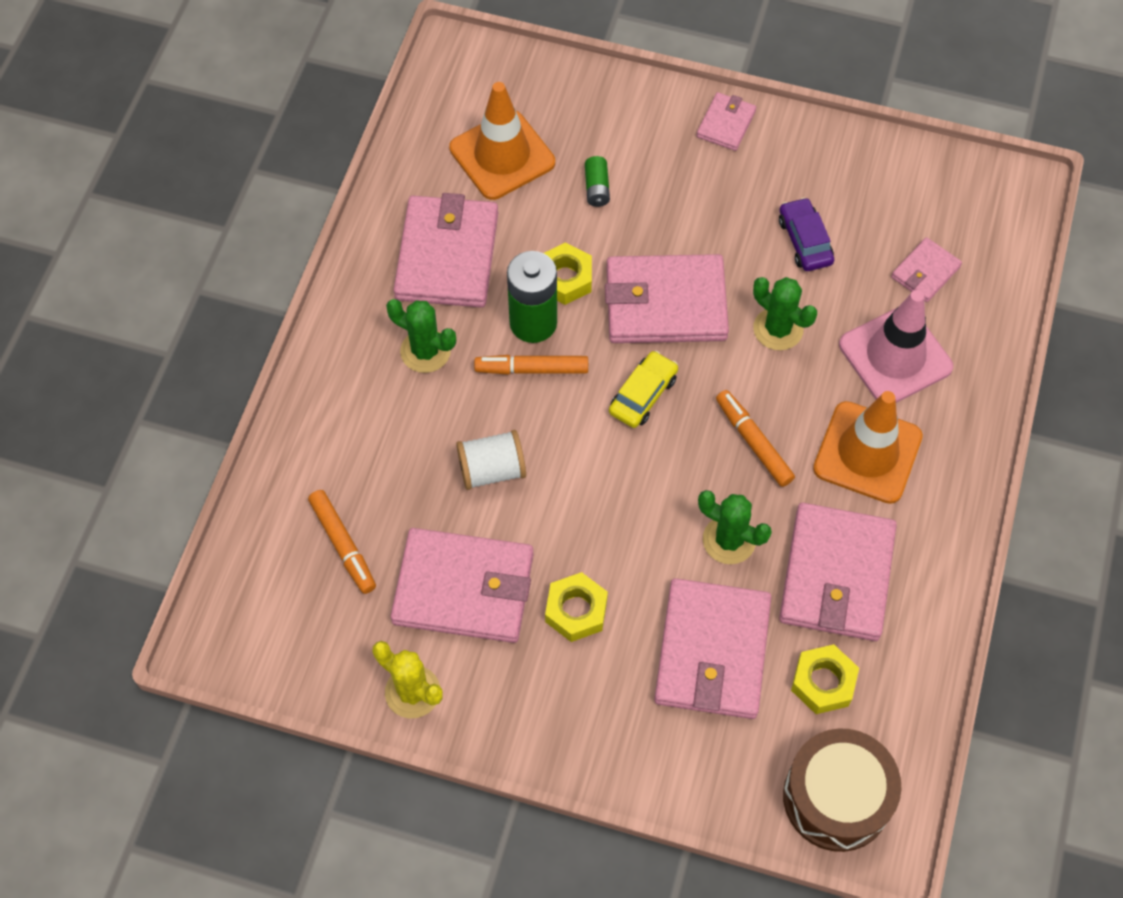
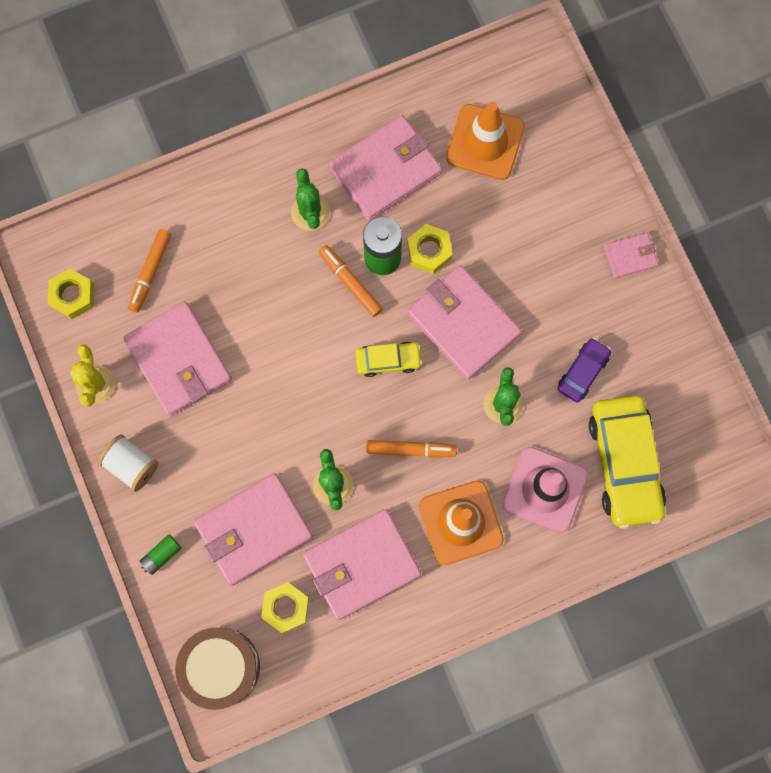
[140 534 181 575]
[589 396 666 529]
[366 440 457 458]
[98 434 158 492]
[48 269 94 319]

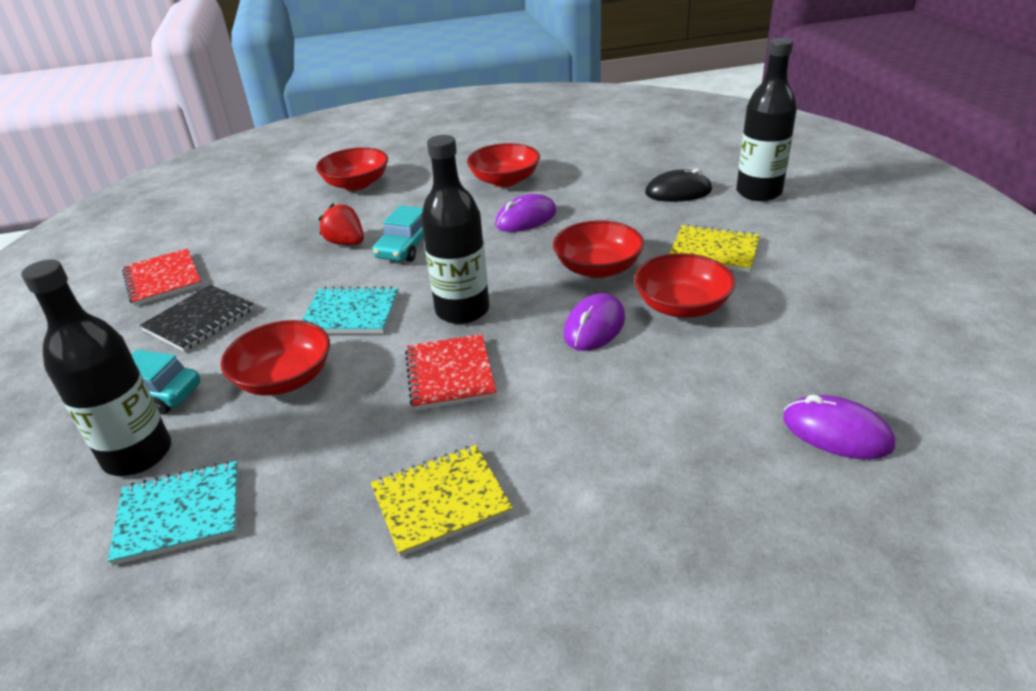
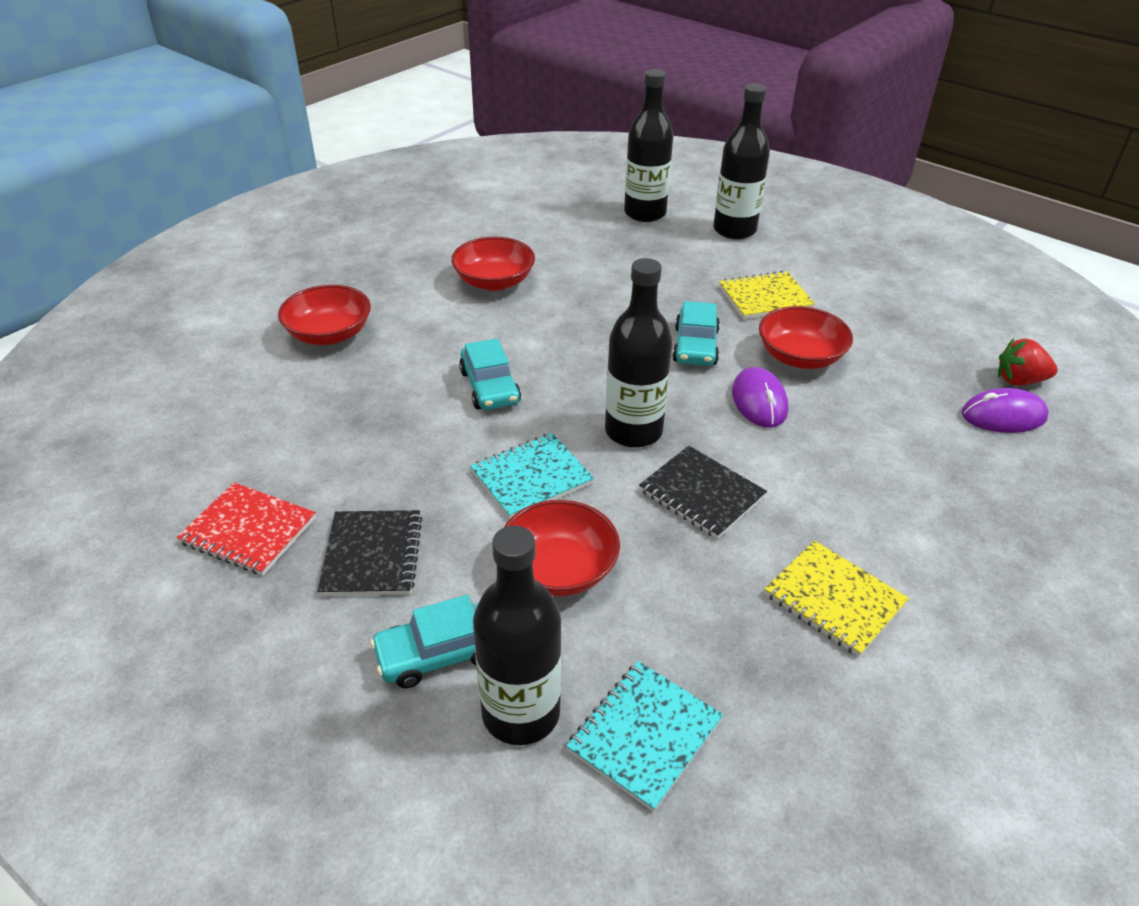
[645 168 712 202] (first image)
[495 194 557 232] (first image)
[998 338 1058 386]
[672 301 720 366]
[639 446 767 539]
[764 541 909 657]
[624 69 674 222]

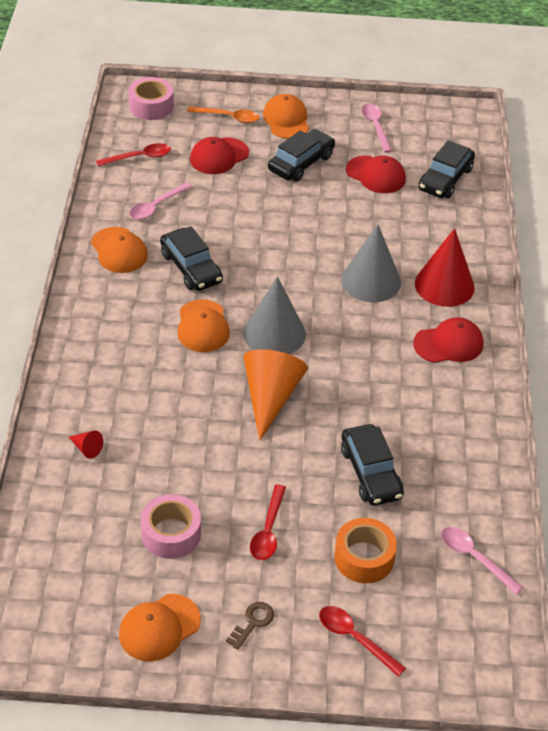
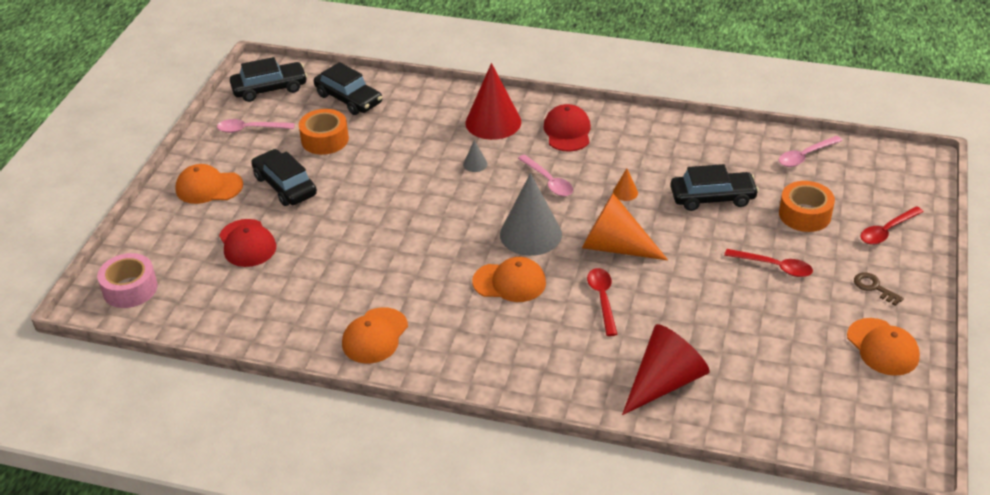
[187 106 259 123] (first image)
[587 268 617 336]
[299 109 349 155]
[518 155 573 196]
[463 140 488 172]
[230 57 307 102]
[342 307 408 364]
[622 324 710 415]
[140 494 201 559] (first image)
[613 168 638 201]

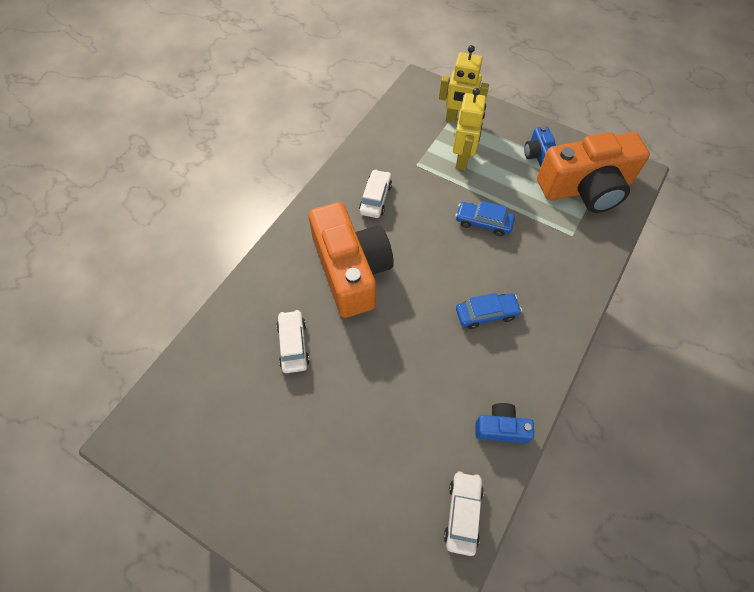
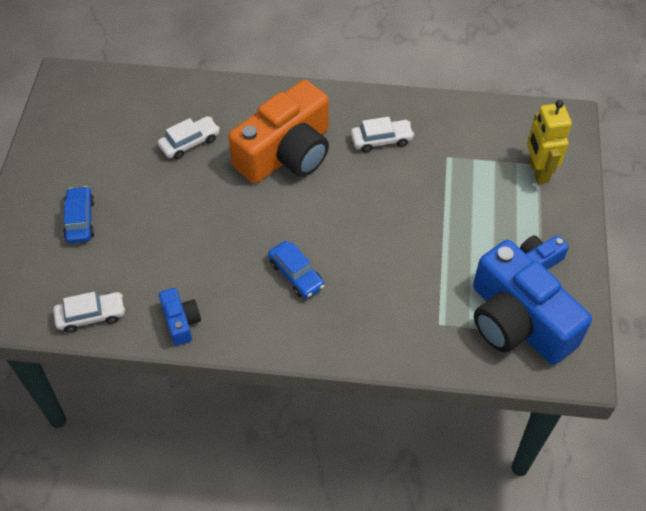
[453 88 486 170] (first image)
[473 240 592 365]
[63 186 95 243]

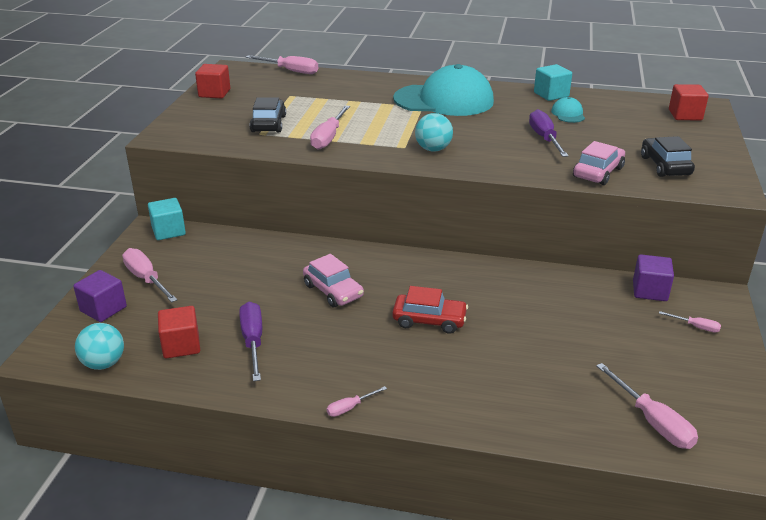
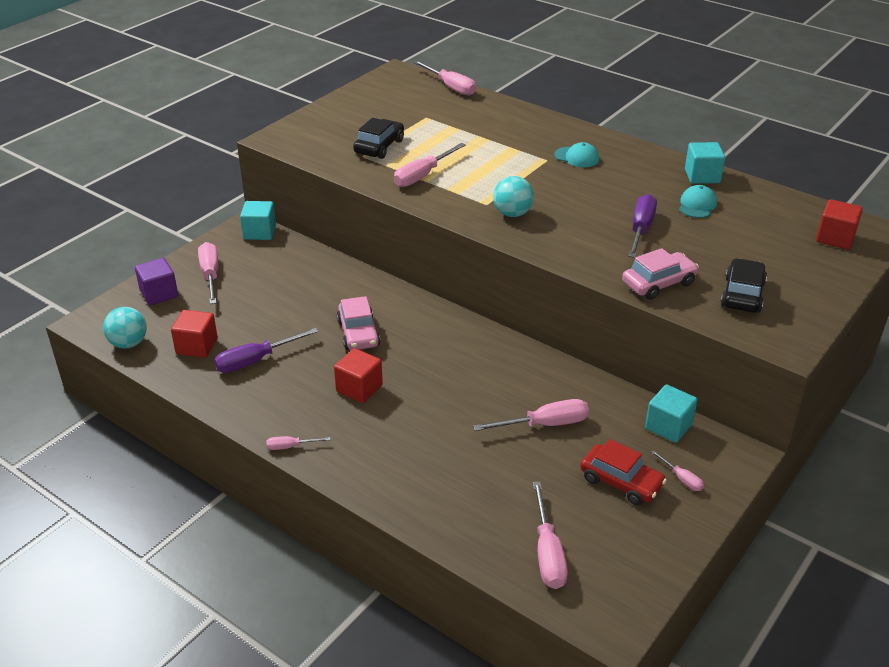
[334 348 383 403]
[554 142 599 167]
[645 384 698 443]
[580 439 667 505]
[214 328 319 373]
[473 399 589 431]

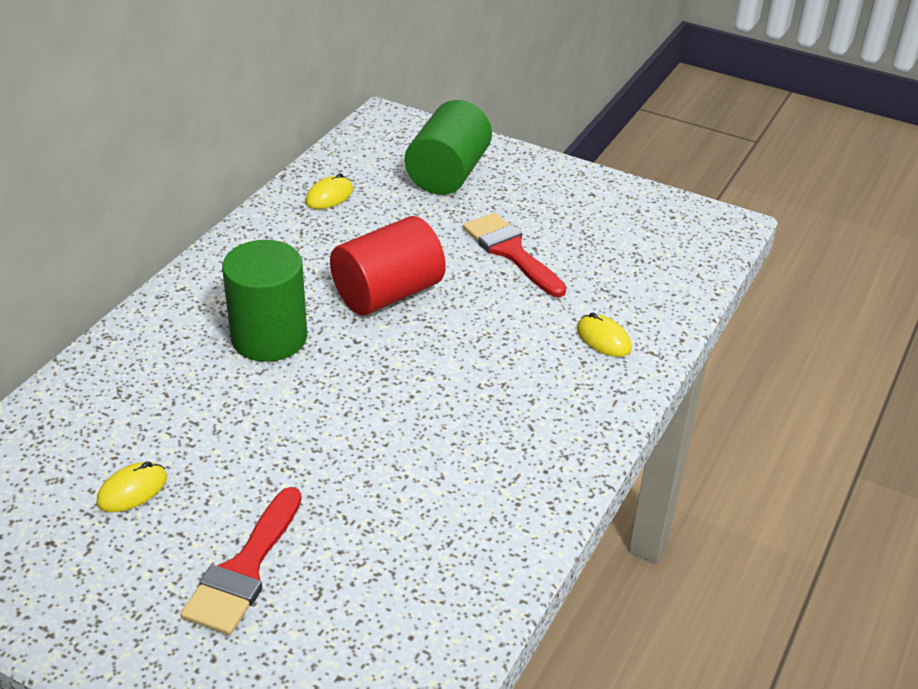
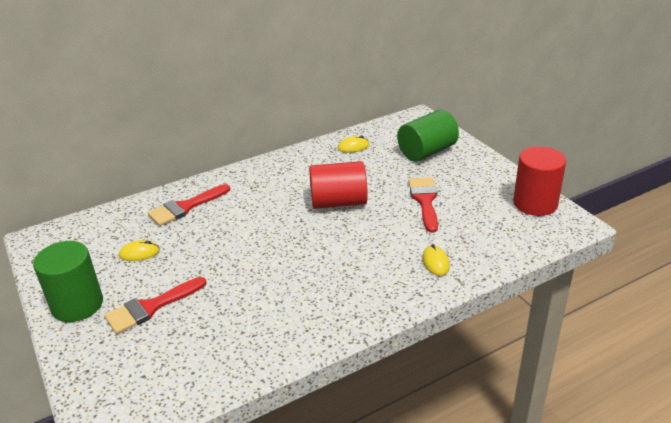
[33 241 103 322]
[513 146 566 216]
[148 184 230 226]

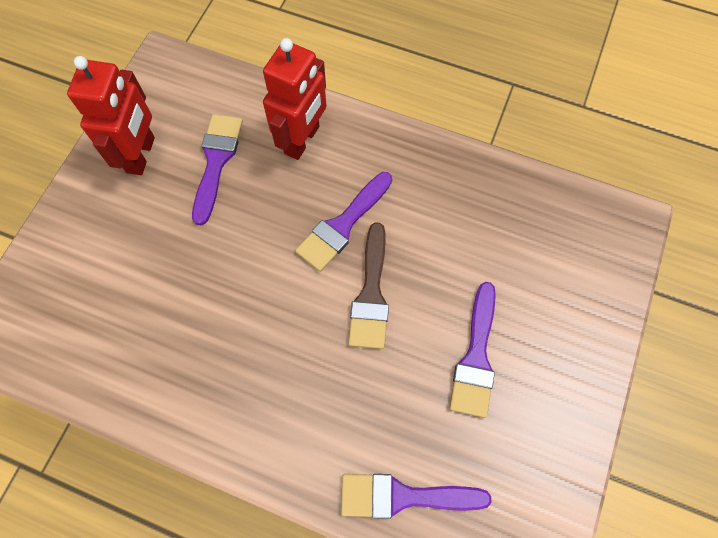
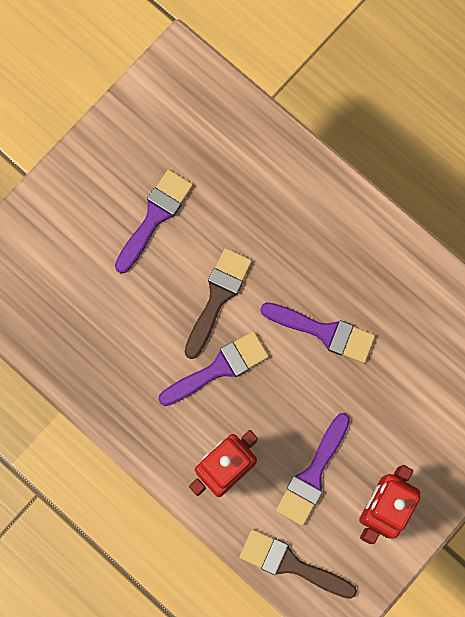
[260 302 375 363]
[239 529 357 599]

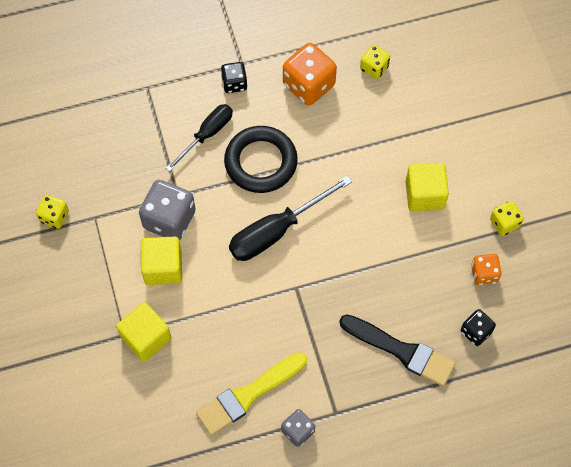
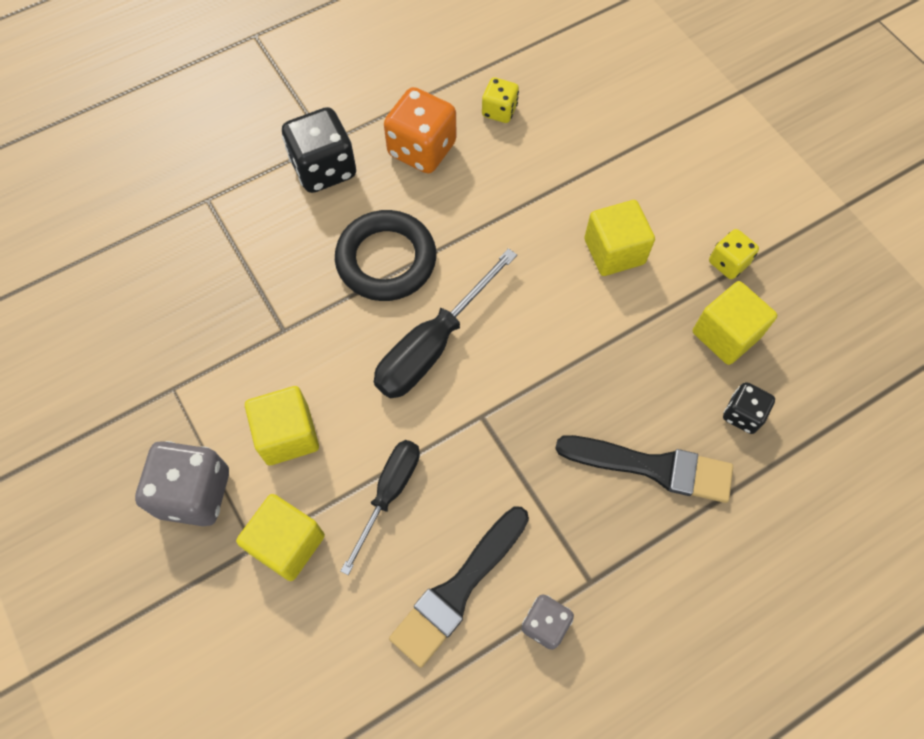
[282 107 356 193]
[340 440 420 575]
[135 441 229 526]
[36 195 69 229] (first image)
[693 281 777 365]
[389 507 529 668]

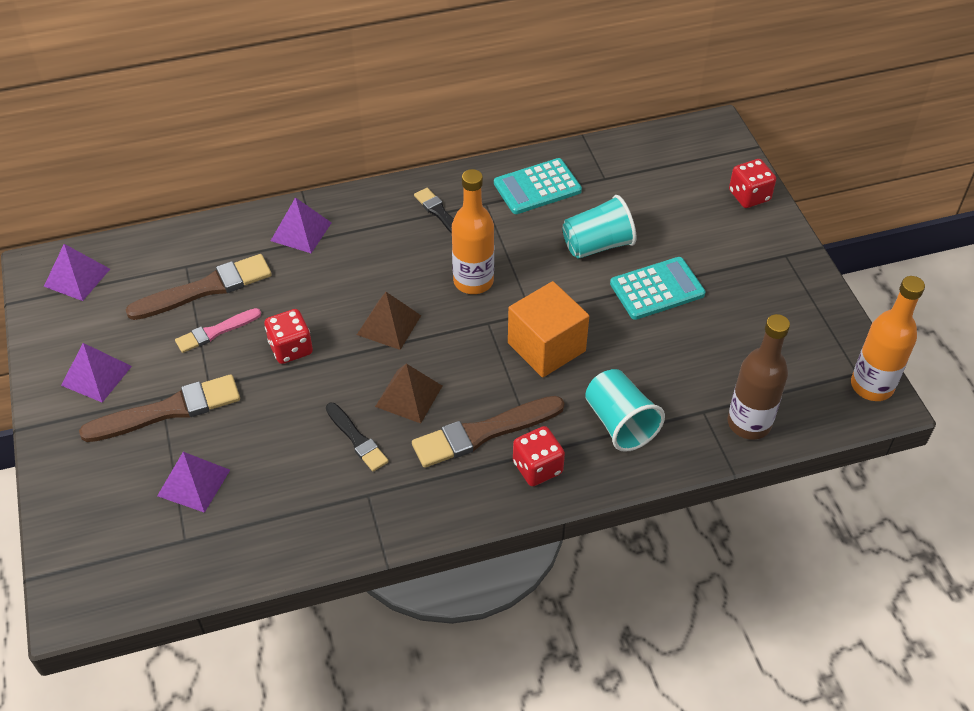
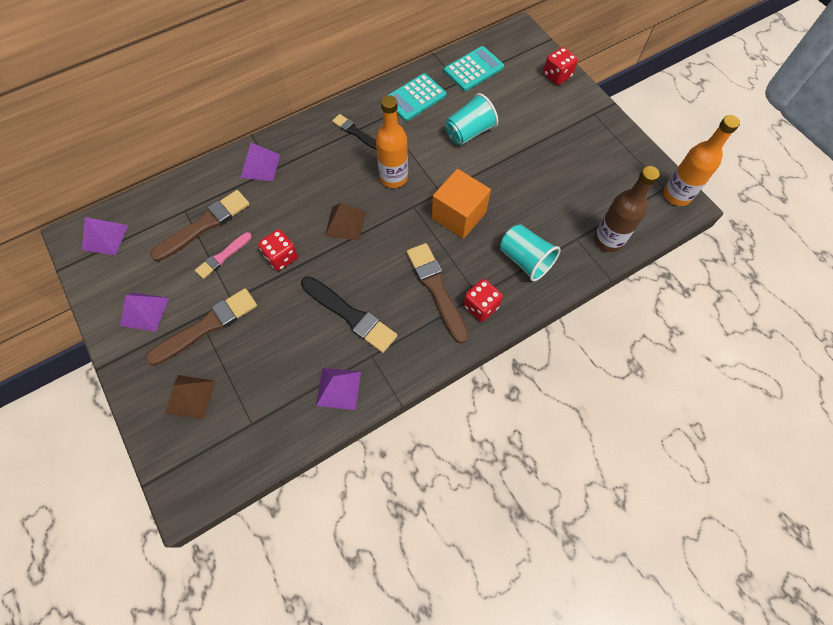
[444 46 504 91]
[165 375 216 419]
[407 243 468 344]
[301 276 397 353]
[316 368 361 410]

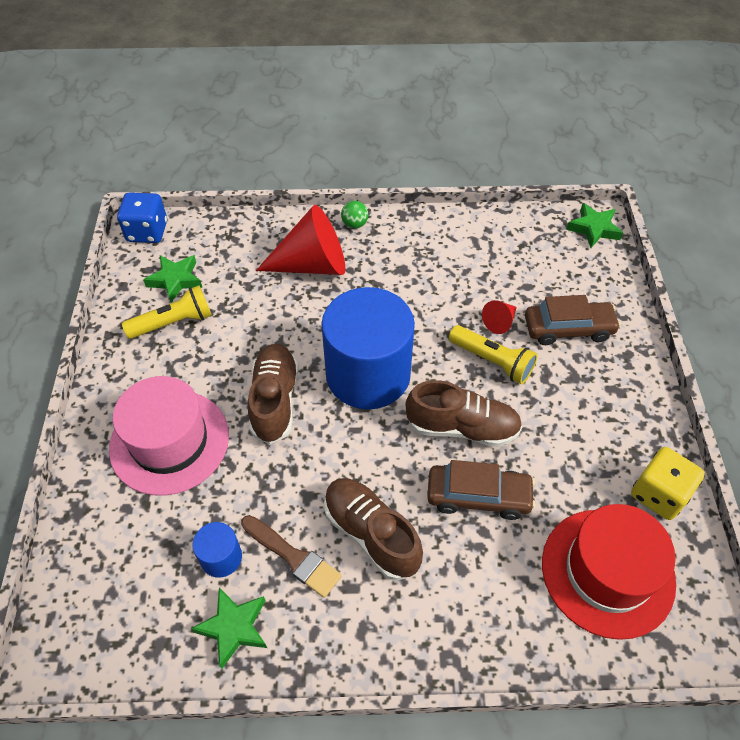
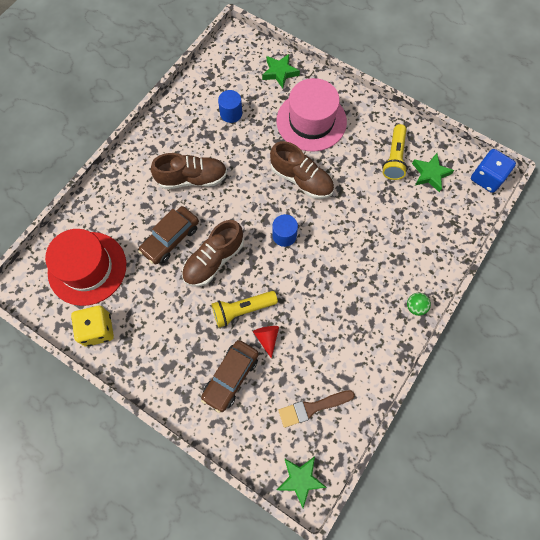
[256 205 345 275] (first image)
[272 214 298 247]
[278 390 355 428]
[262 54 300 89]

